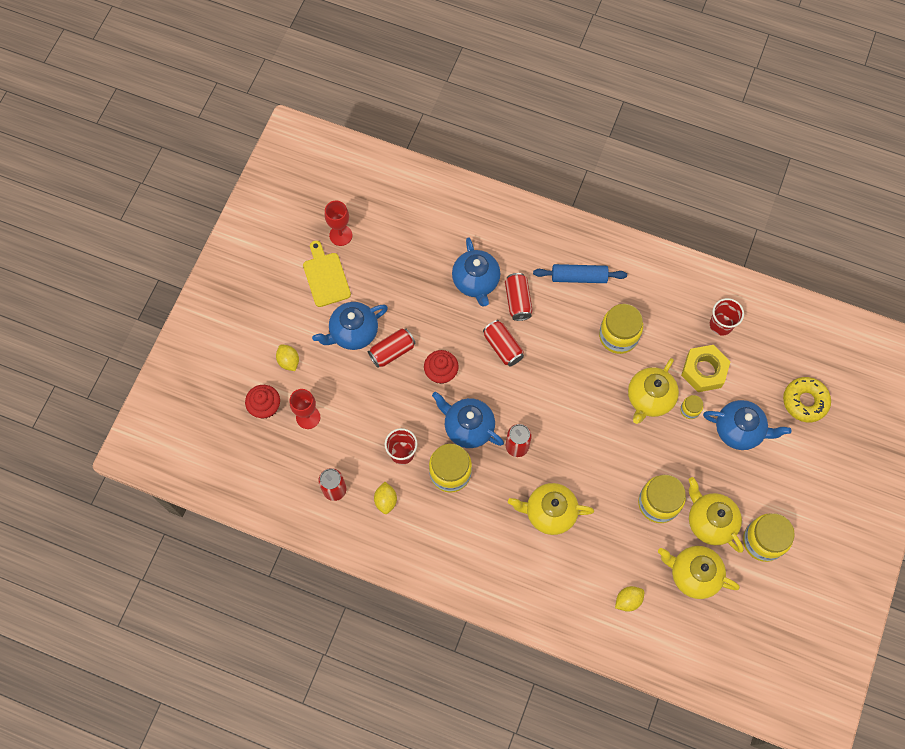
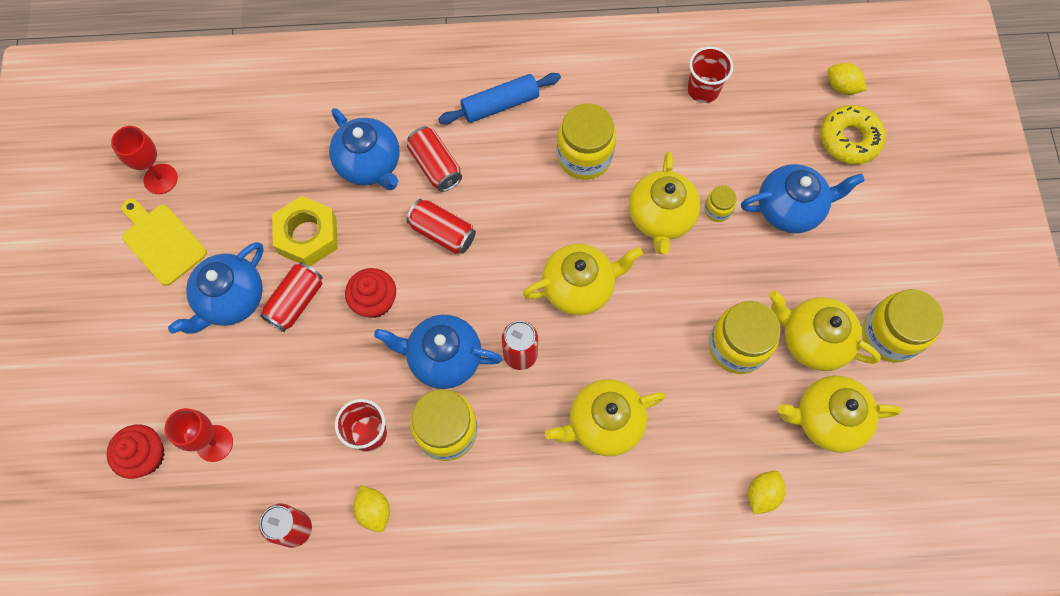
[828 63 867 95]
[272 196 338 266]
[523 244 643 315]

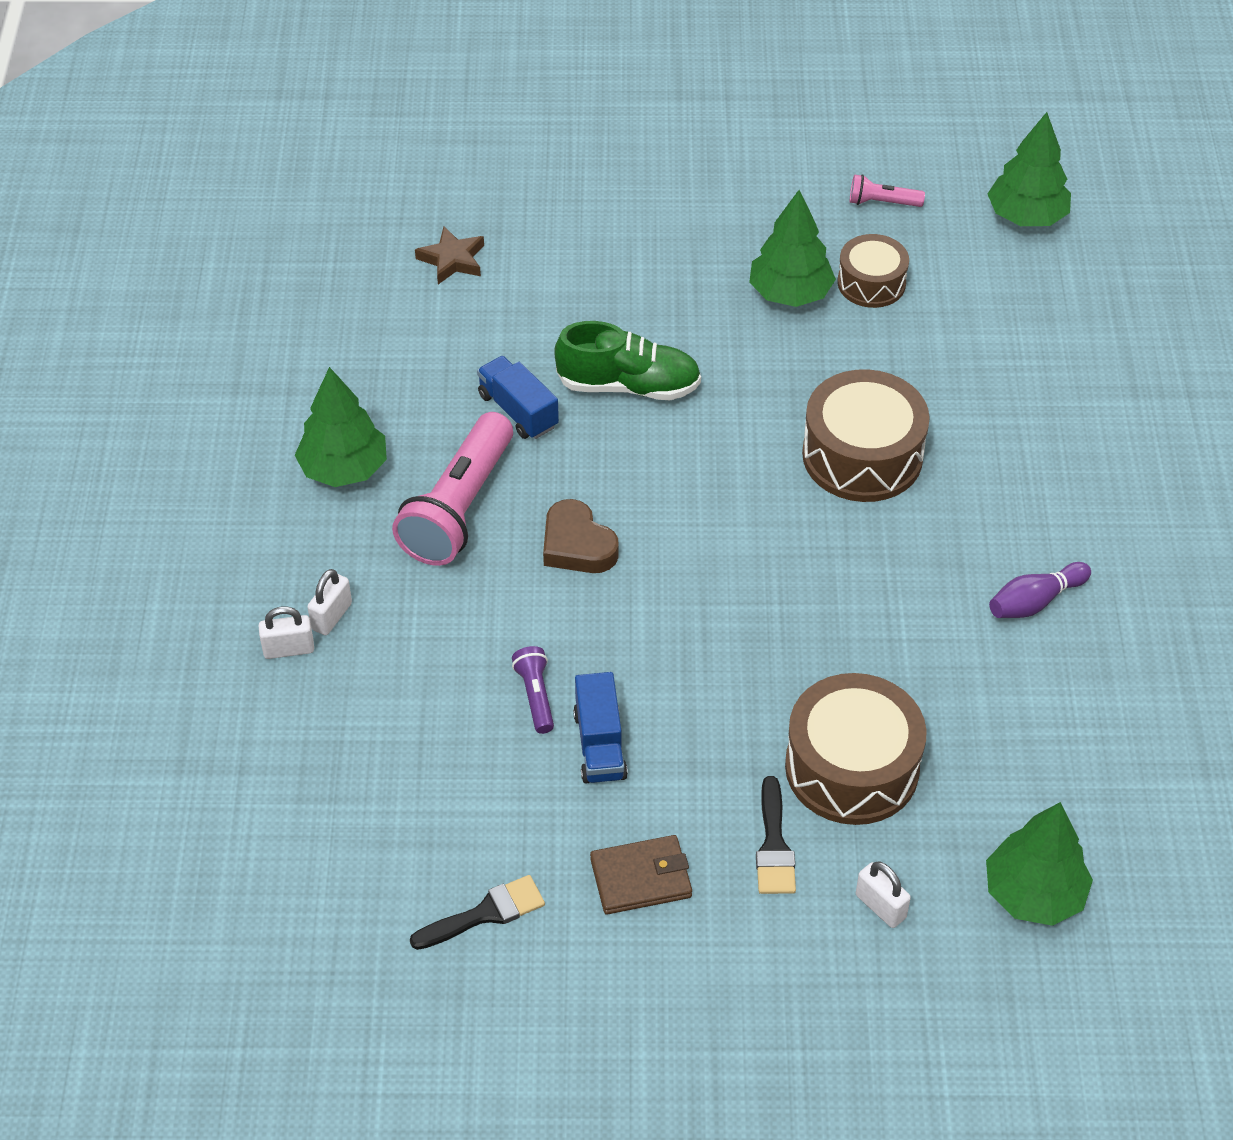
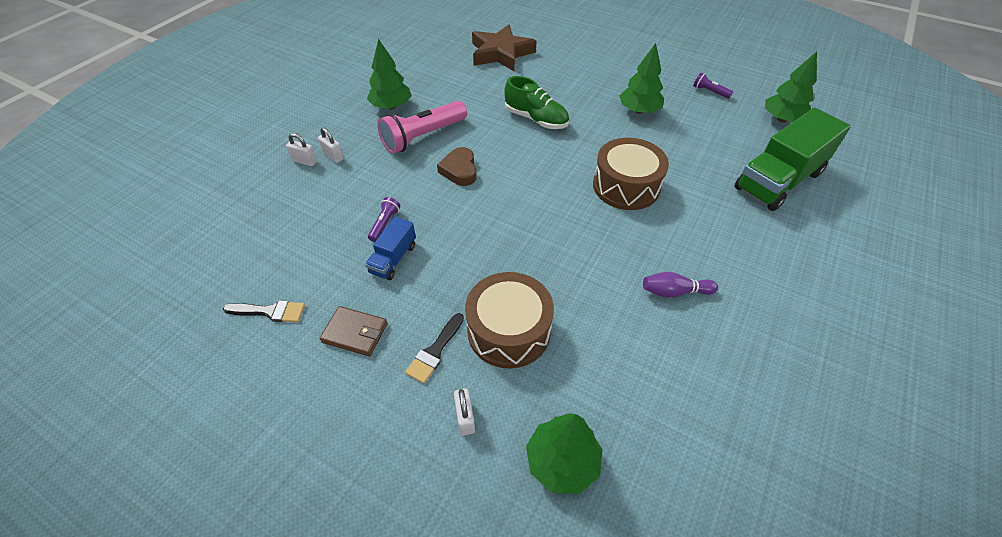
[693 73 733 99]
[472 25 536 71]
[838 234 909 308] (first image)
[477 356 559 439] (first image)
[318 127 344 163]
[734 108 851 211]

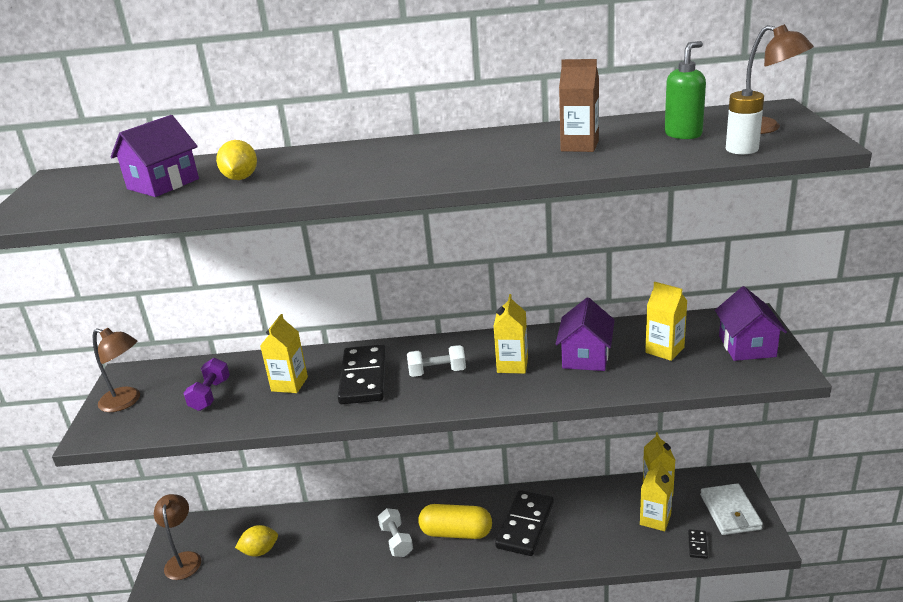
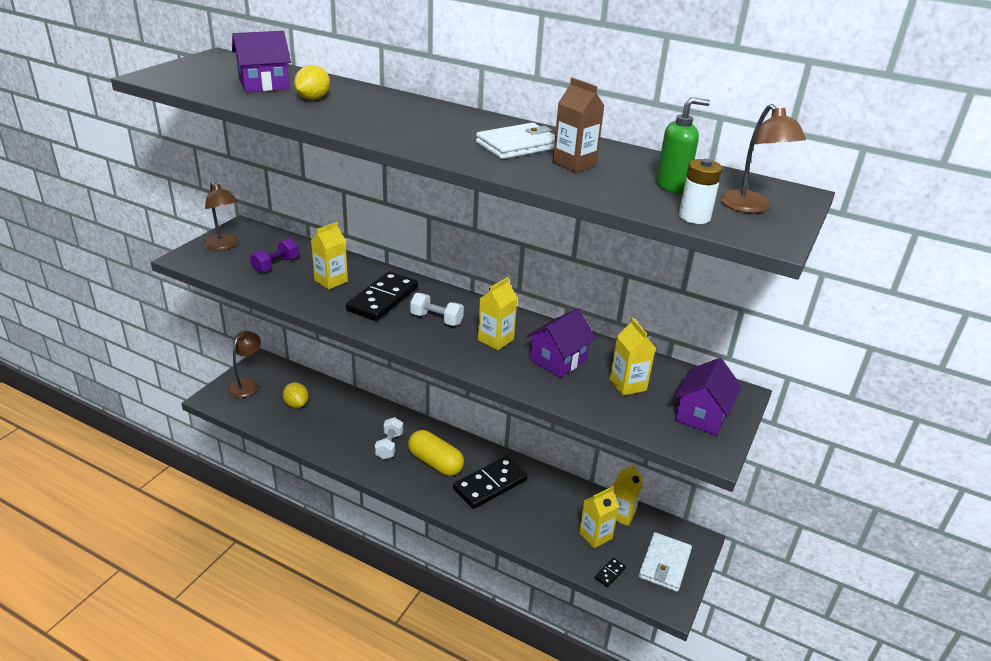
[283 382 308 408]
[476 123 555 159]

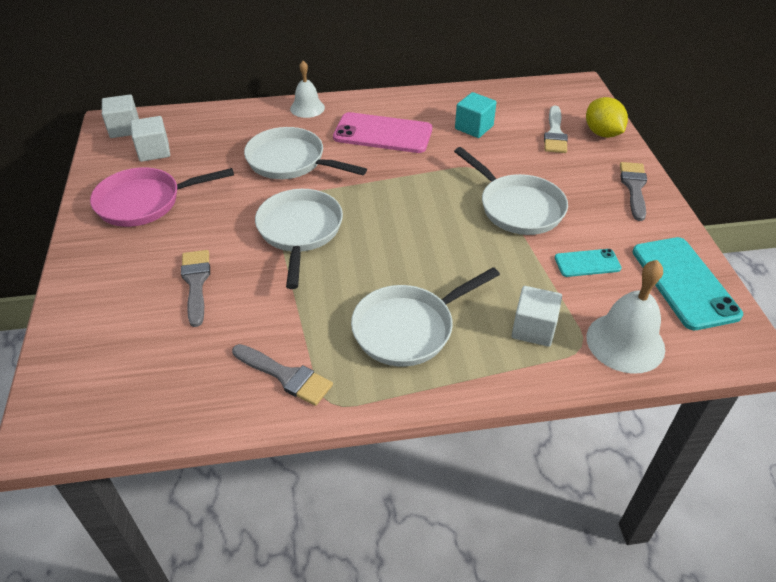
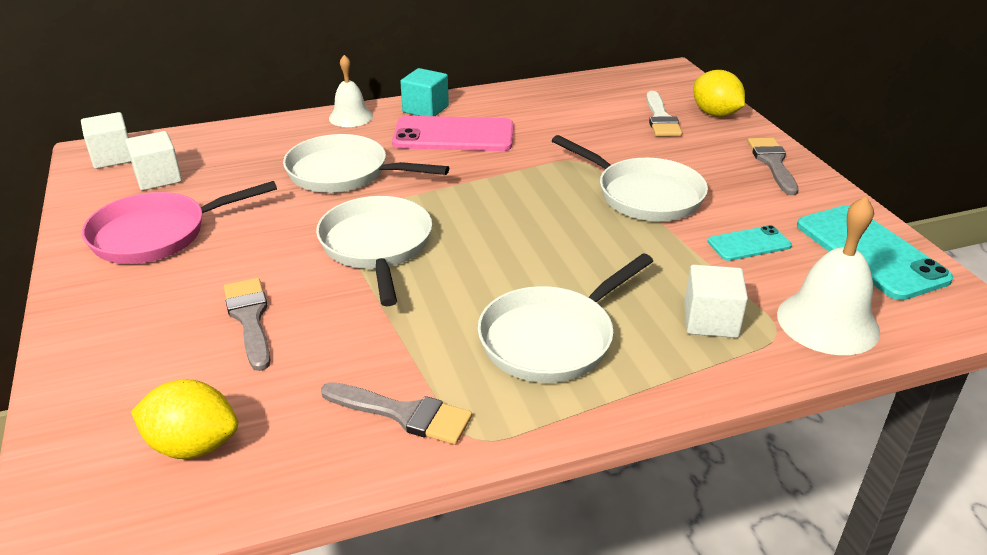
[400 68 449 116]
[131 380 238 459]

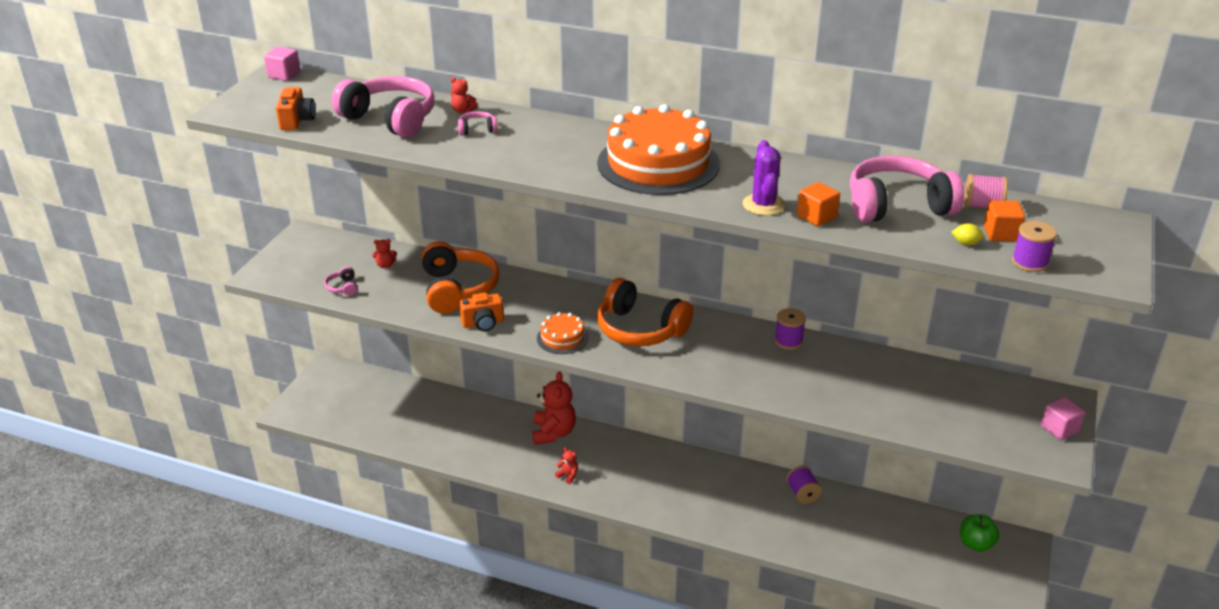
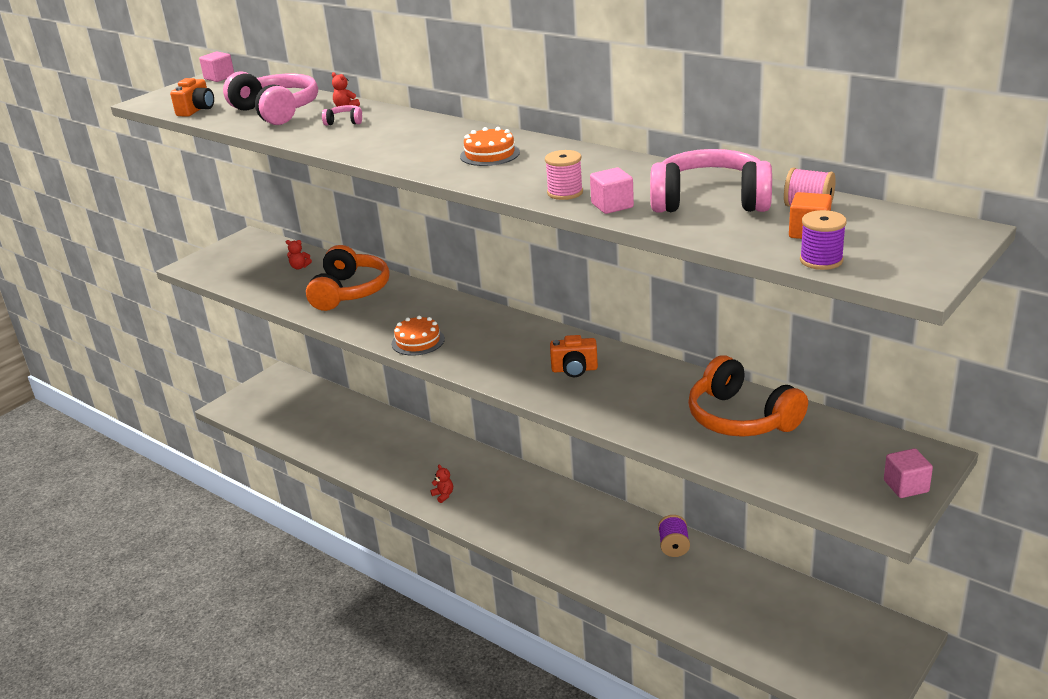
[460 127 520 166]
[545 150 583 200]
[590 167 634 214]
[951 223 984 246] (first image)
[324 266 357 296] (first image)
[688 355 808 437]
[550 335 598 377]
[775 308 806 350] (first image)
[532 371 576 445] (first image)
[960 514 1000 552] (first image)

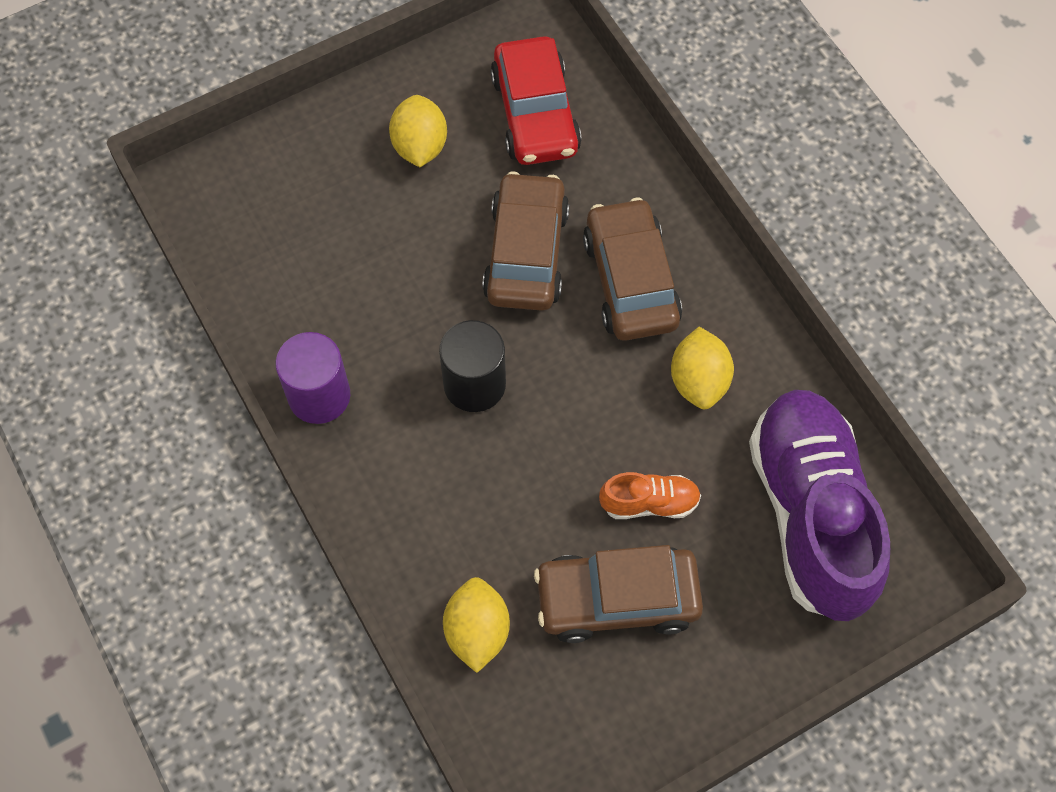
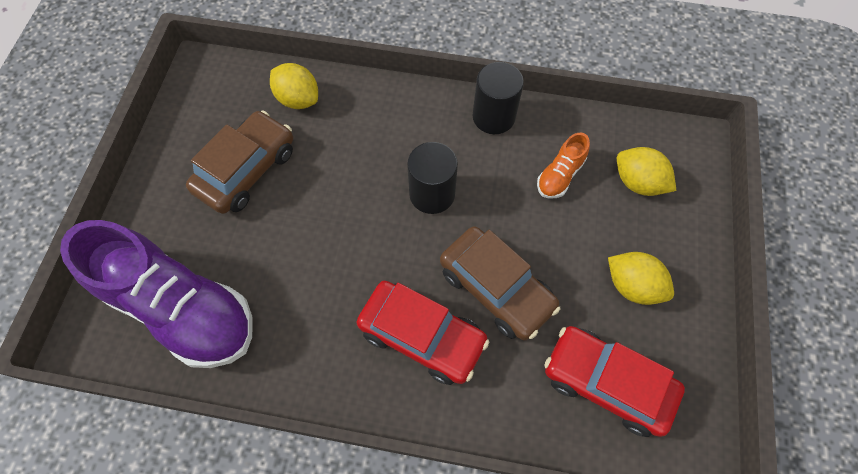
[357 281 489 385]
[617 147 676 196]
[472 62 524 134]
[537 133 590 198]

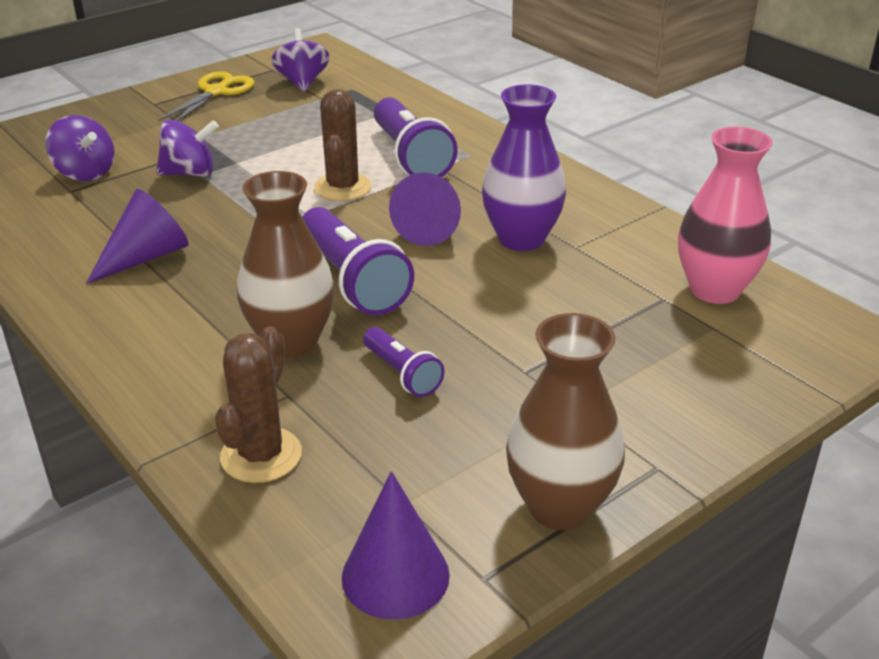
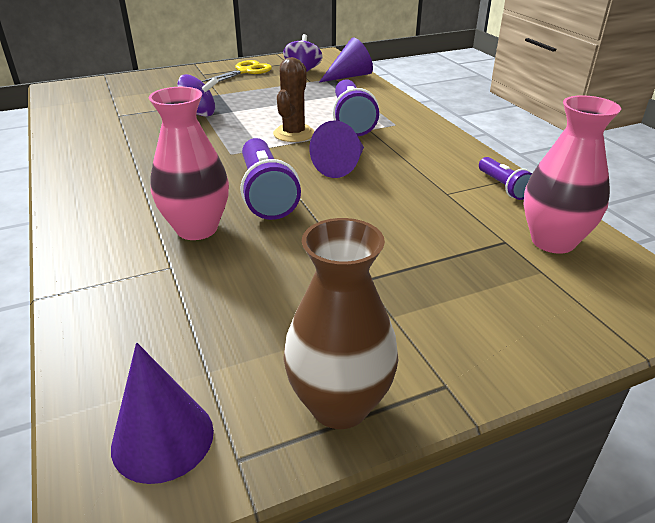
[482 84 566 251] (first image)
[45 115 115 181] (first image)
[149 87 229 240]
[319 38 373 82]
[215 326 302 483] (first image)
[479 157 532 200]

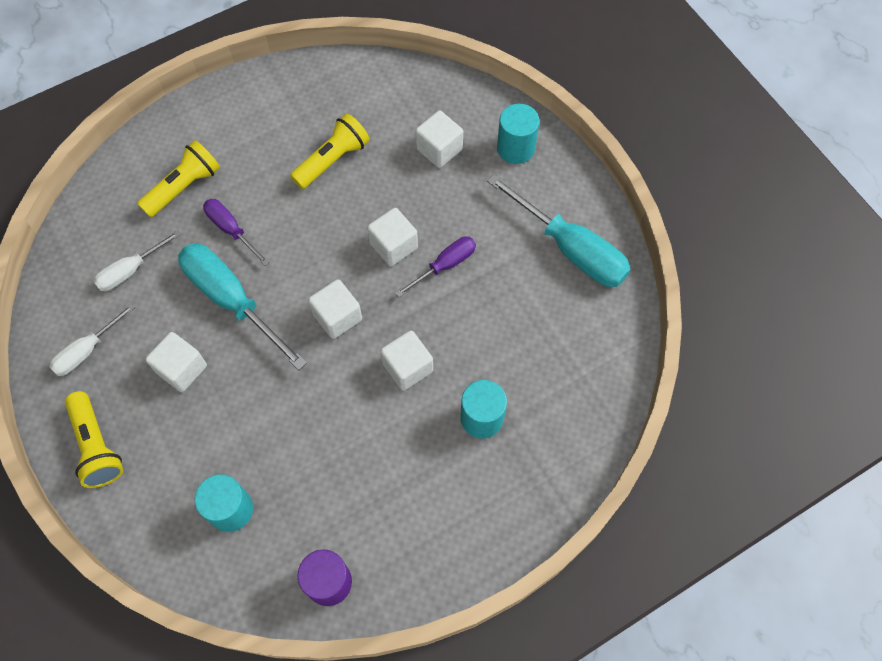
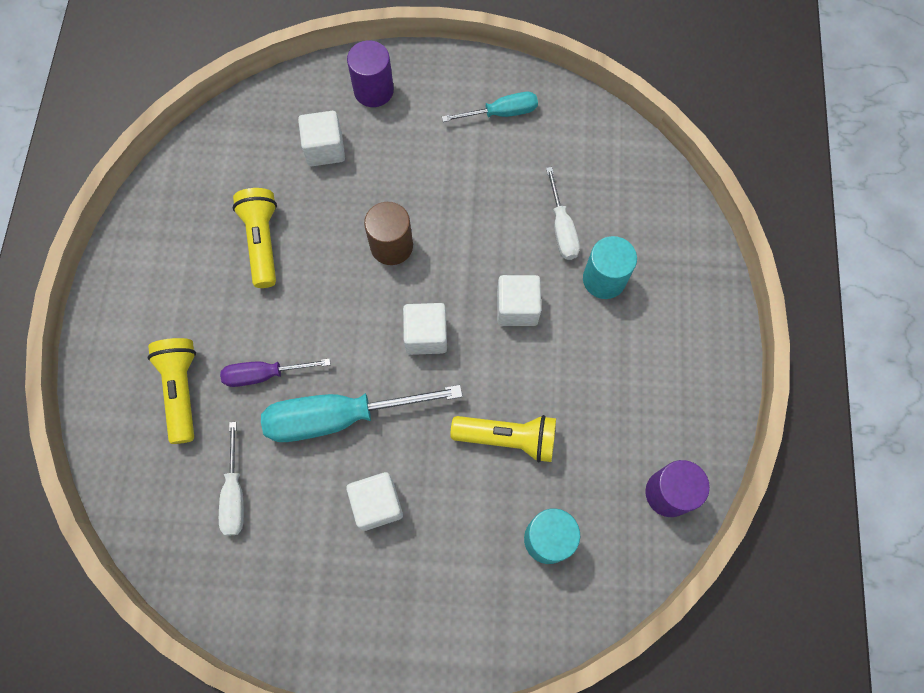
[347 40 394 107]
[442 92 538 122]
[364 202 413 265]
[395 236 476 297] (first image)
[546 167 580 260]
[450 415 556 463]

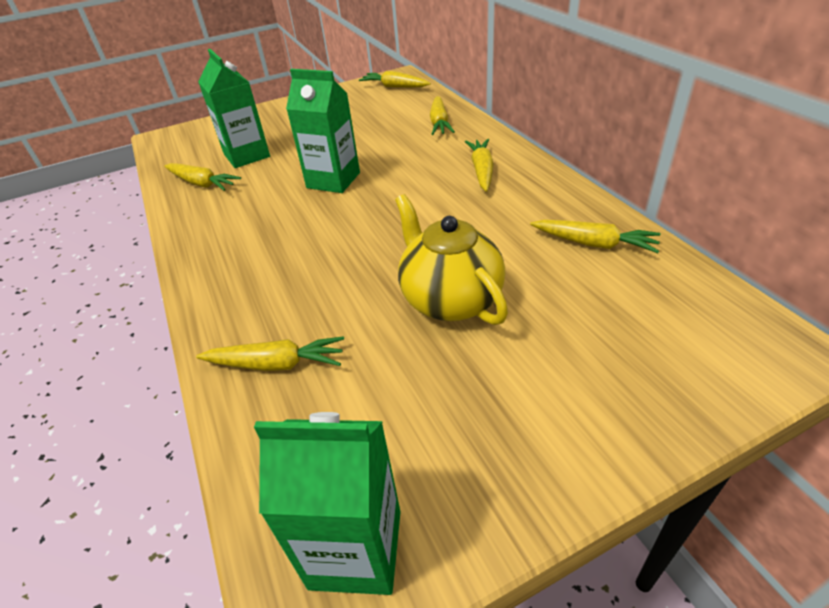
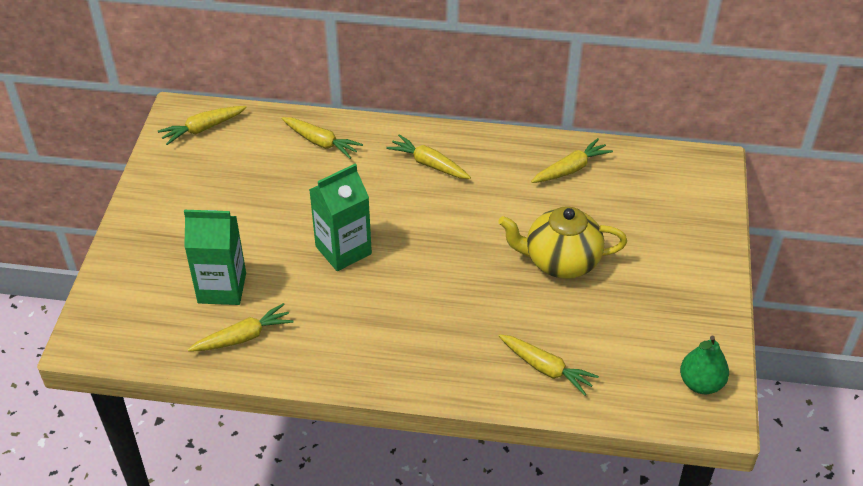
[499 334 599 395]
[680 335 729 394]

